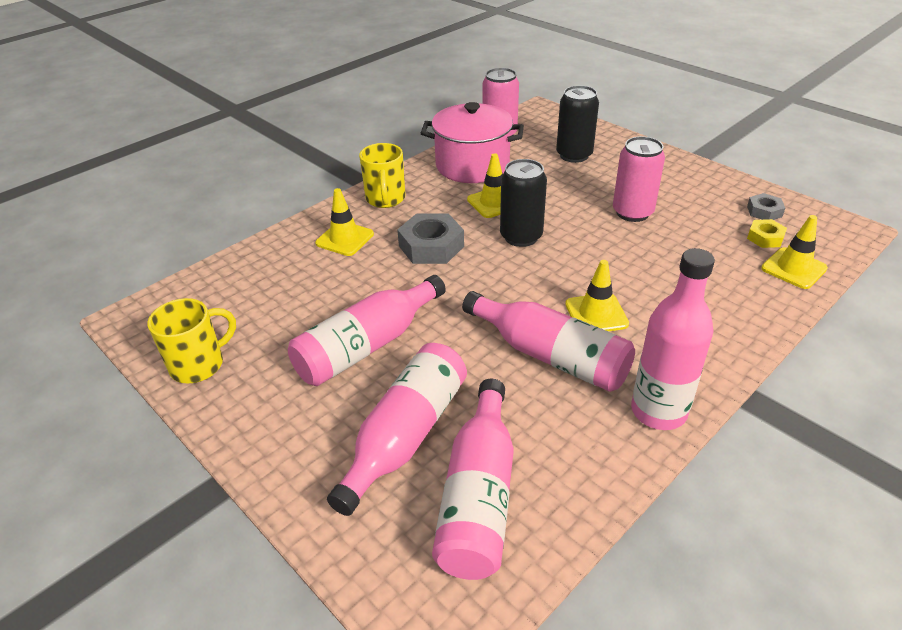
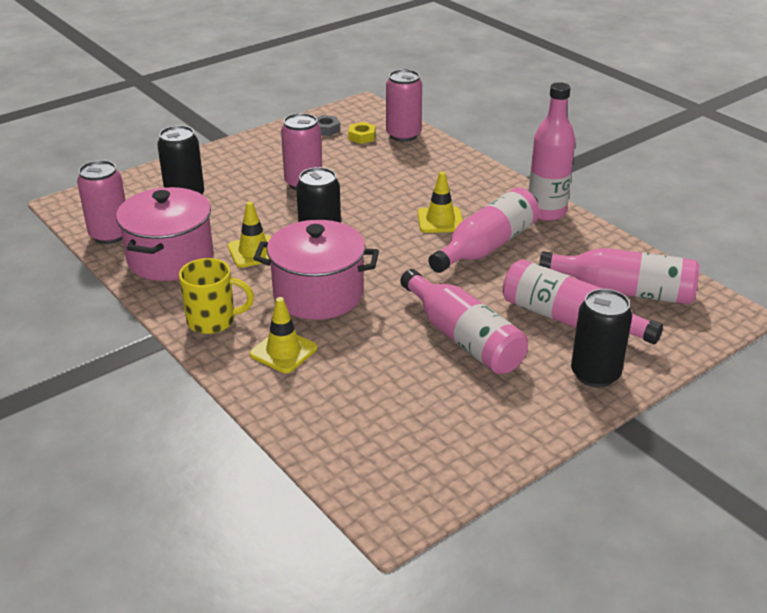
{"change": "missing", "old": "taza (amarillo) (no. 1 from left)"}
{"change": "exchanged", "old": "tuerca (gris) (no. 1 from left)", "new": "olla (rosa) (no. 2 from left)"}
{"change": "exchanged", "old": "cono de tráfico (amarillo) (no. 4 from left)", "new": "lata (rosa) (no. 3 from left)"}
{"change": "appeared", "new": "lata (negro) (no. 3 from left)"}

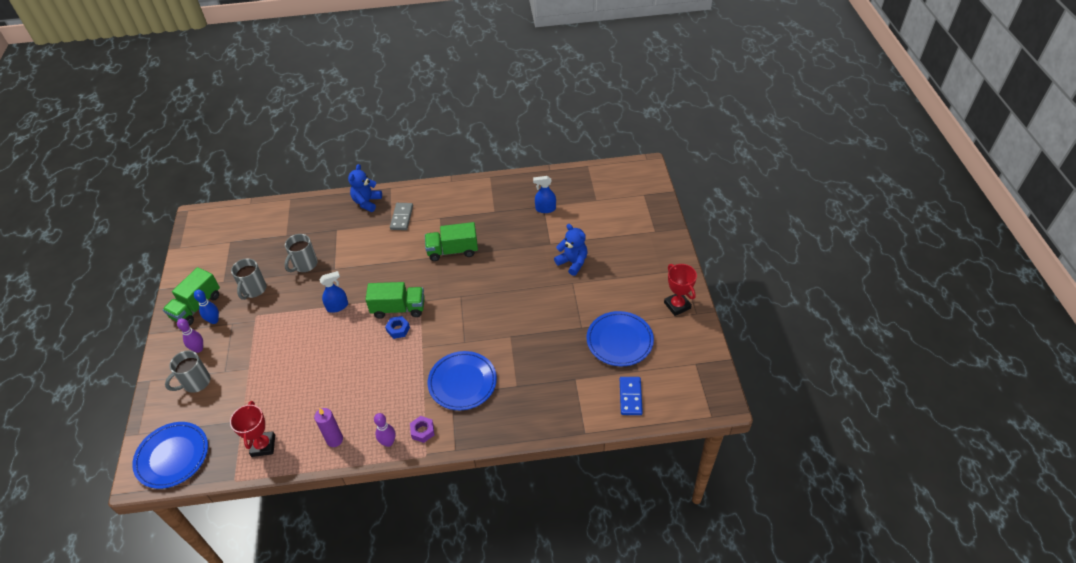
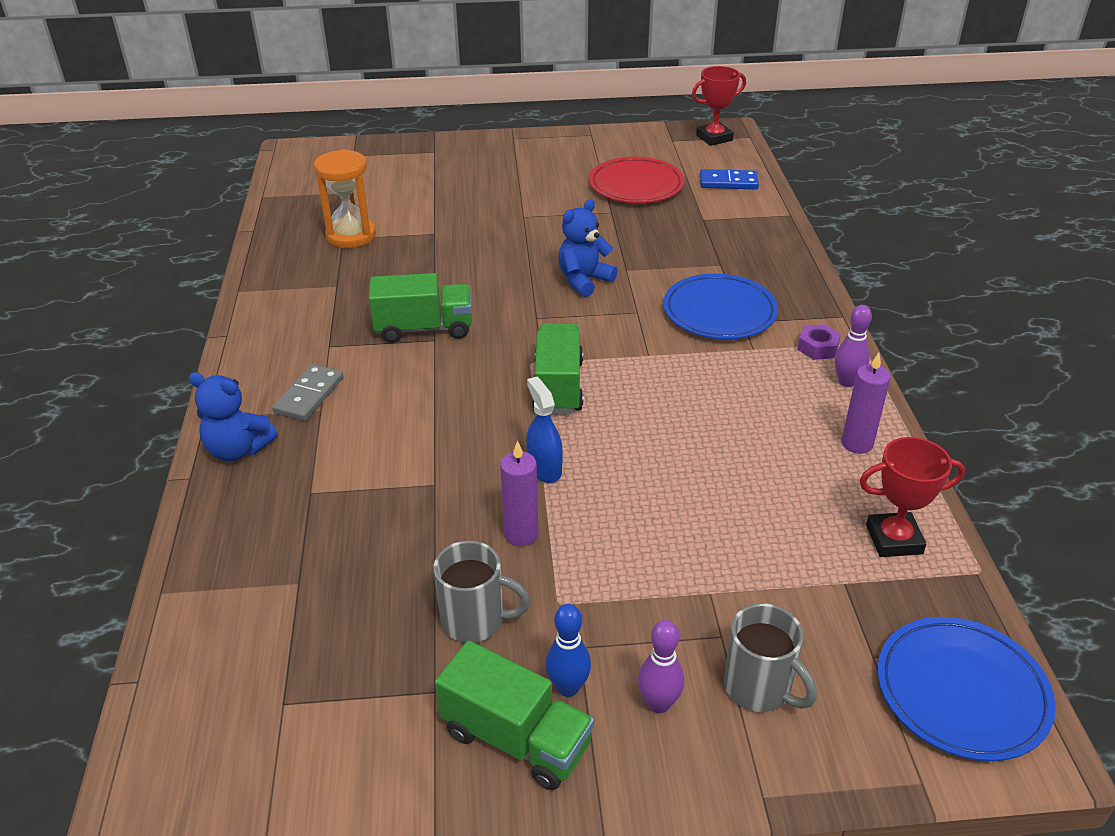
{"change": "missing", "old": "taza (gris) (no. 3 from left)"}
{"change": "missing", "old": "tuerca (azul)"}
{"change": "spun", "old": "ficha de dominó (gris)", "degrees": -75}
{"change": "spun", "old": "camión (verde) (no. 3 from left in the first image)", "degrees": -90}
{"change": "exchanged", "old": "pulverizador (azul) (no. 2 from left)", "new": "reloj de arena (naranja)"}
{"change": "relocated", "old": "osito (azul) (no. 2 from left)"}
{"change": "colour", "old": "plato (azul) (no. 3 from left)", "new": "plato (rojo)"}
{"change": "relocated", "old": "trofeo (rojo) (no. 2 from left in the first image)", "new": "trofeo (rojo) (no. 1 from left)"}
{"change": "appeared", "new": "vela (morado) (no. 1 from left)"}

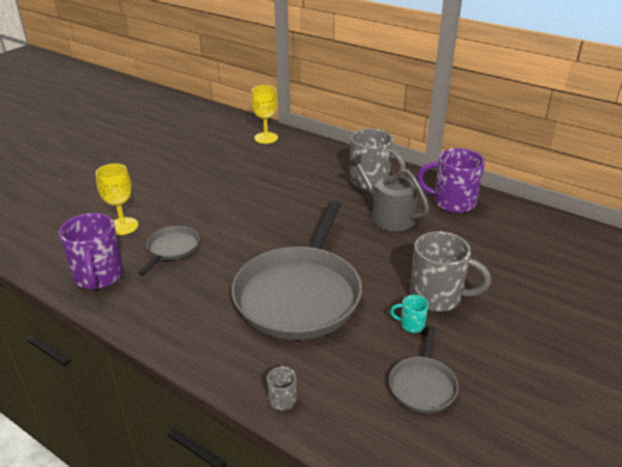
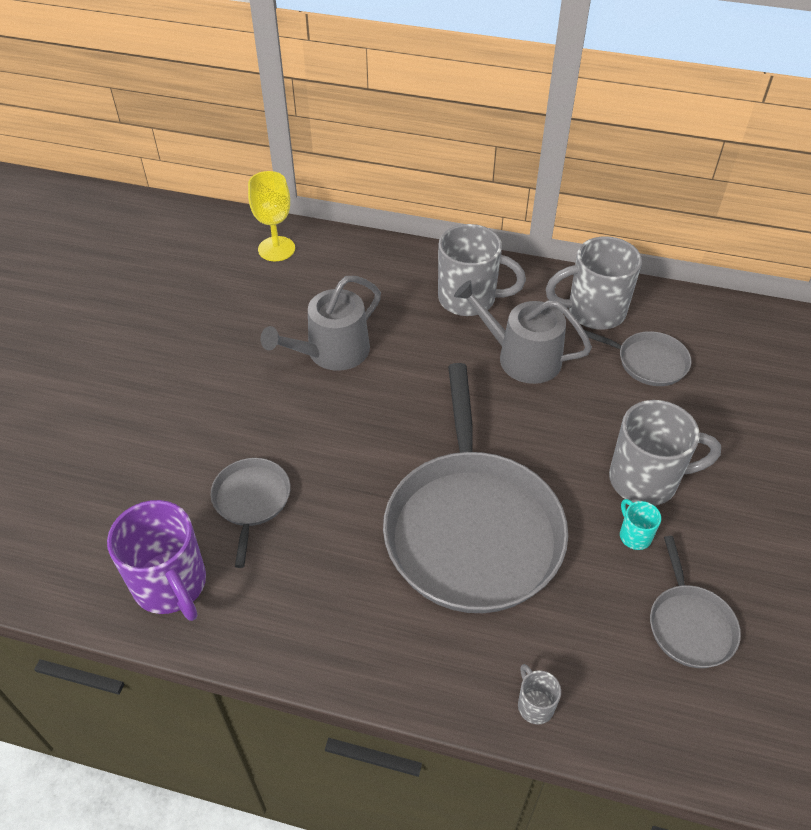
{"change": "missing", "old": "copa (amarillo) (no. 1 from left)"}
{"change": "spun", "old": "taza (turquesa)", "degrees": 75}
{"change": "colour", "old": "taza (morado) (no. 2 from left)", "new": "taza (gris) (no. 3 from left)"}
{"change": "appeared", "new": "regadera (gris) (no. 1 from left)"}
{"change": "appeared", "new": "sartén (gris) (no. 3 from left)"}

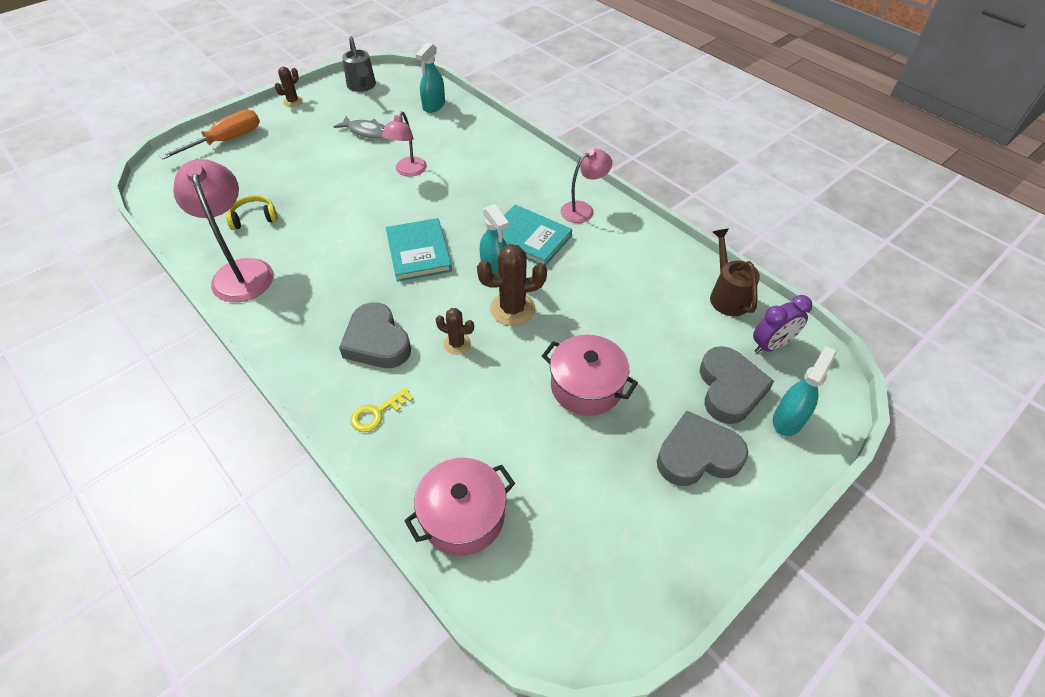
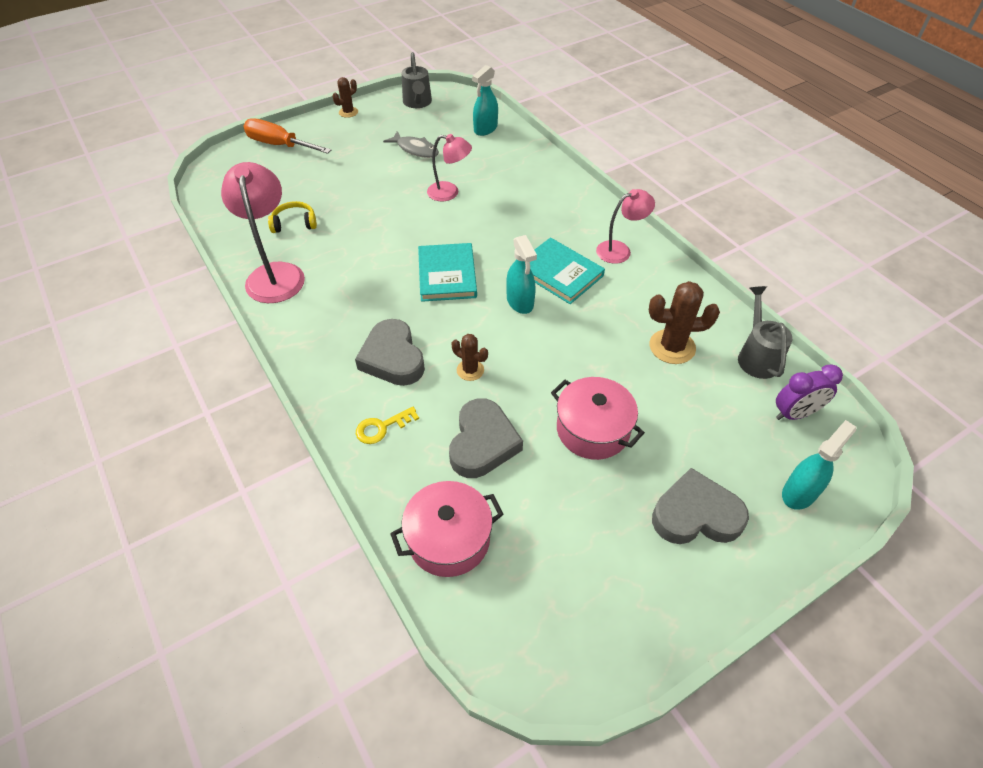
{"change": "spun", "old": "destornillador (naranja)", "degrees": -120}
{"change": "spun", "old": "lámpara (rosa) (no. 2 from left)", "degrees": -105}
{"change": "relocated", "old": "cactus (marrón) (no. 3 from left)"}
{"change": "relocated", "old": "corazón (gris) (no. 3 from left in the first image)", "new": "corazón (gris) (no. 2 from left)"}
{"change": "colour", "old": "regadera (marrón)", "new": "regadera (gris) (no. 2 from left)"}

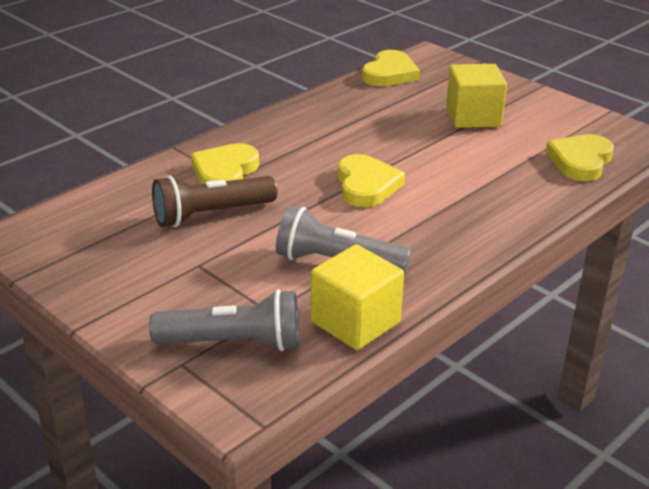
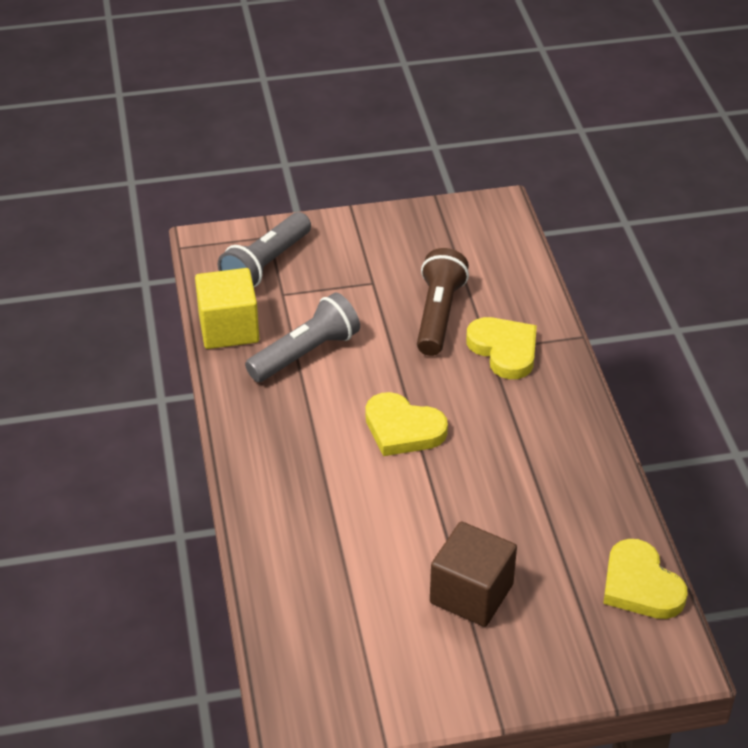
{"change": "colour", "old": "cubo (amarillo) (no. 2 from left)", "new": "cubo (marrón)"}
{"change": "missing", "old": "corazón (amarillo) (no. 4 from left)"}

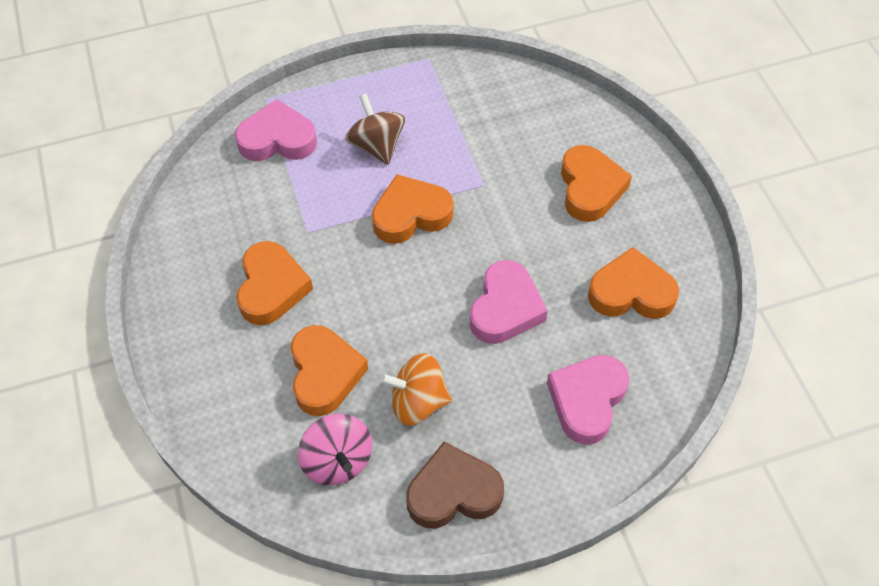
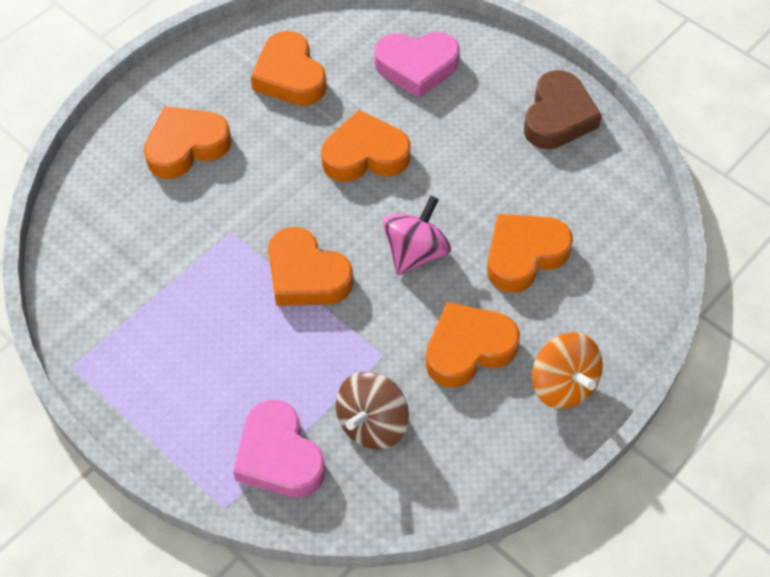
{"change": "relocated", "old": "peonza (rosa)"}
{"change": "relocated", "old": "peonza (marrón)"}
{"change": "relocated", "old": "peonza (naranja)"}
{"change": "spun", "old": "corazón (marrón)", "degrees": -120}
{"change": "colour", "old": "corazón (rosa) (no. 2 from left)", "new": "corazón (naranja) (no. 4 from left)"}

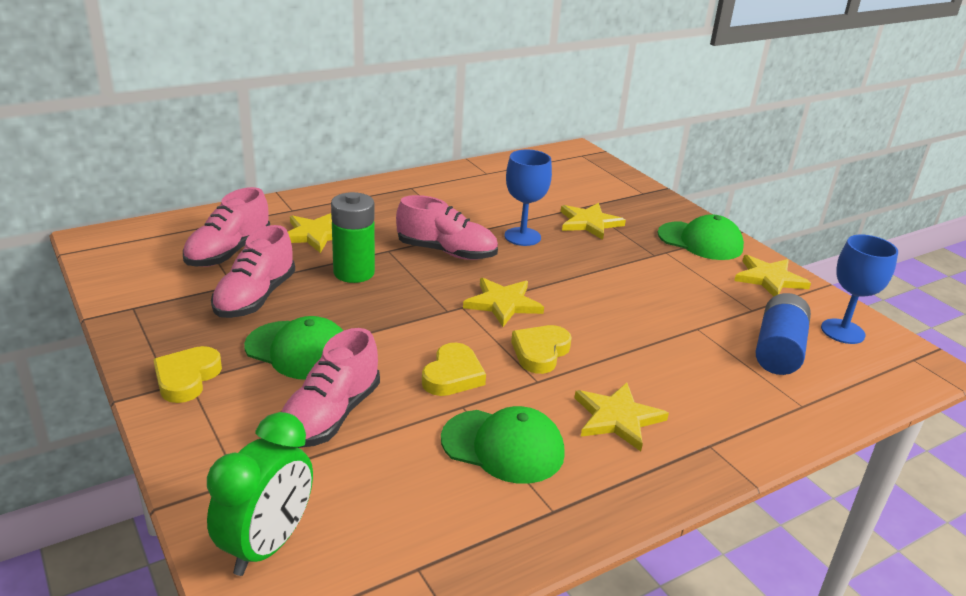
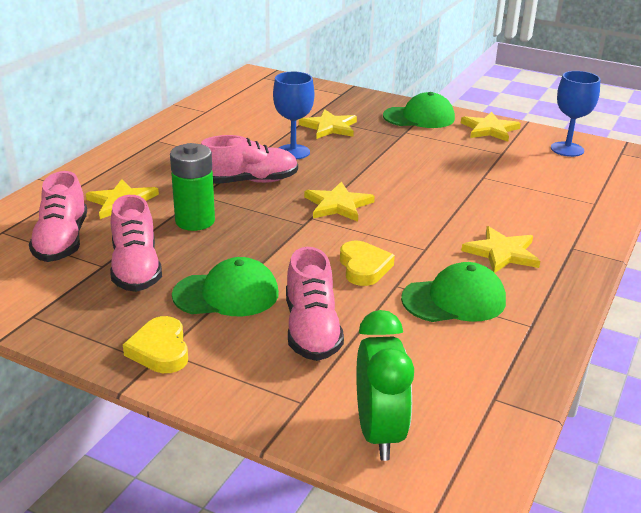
{"change": "missing", "old": "corazón (amarillo) (no. 3 from left)"}
{"change": "missing", "old": "pila (azul)"}

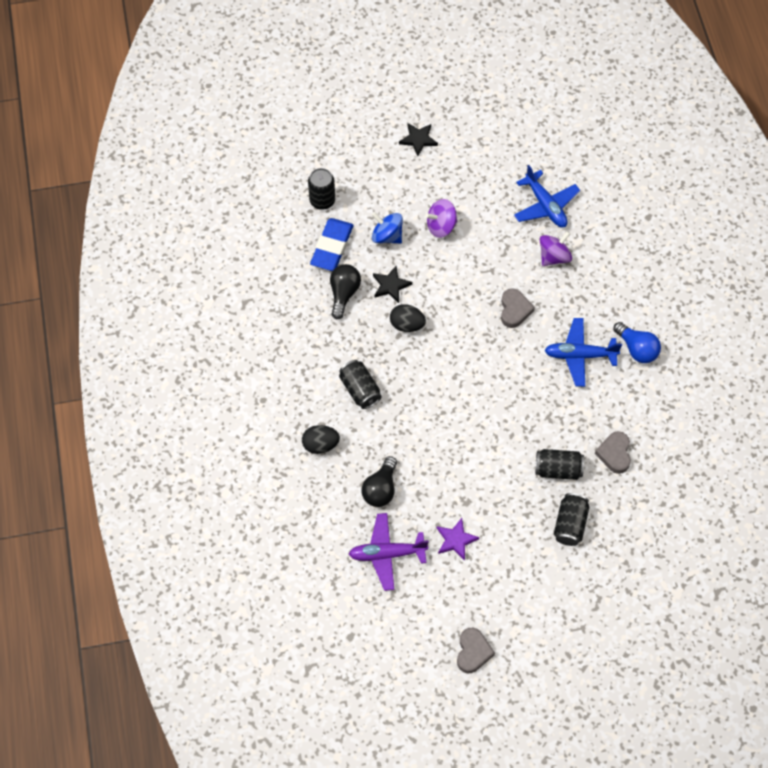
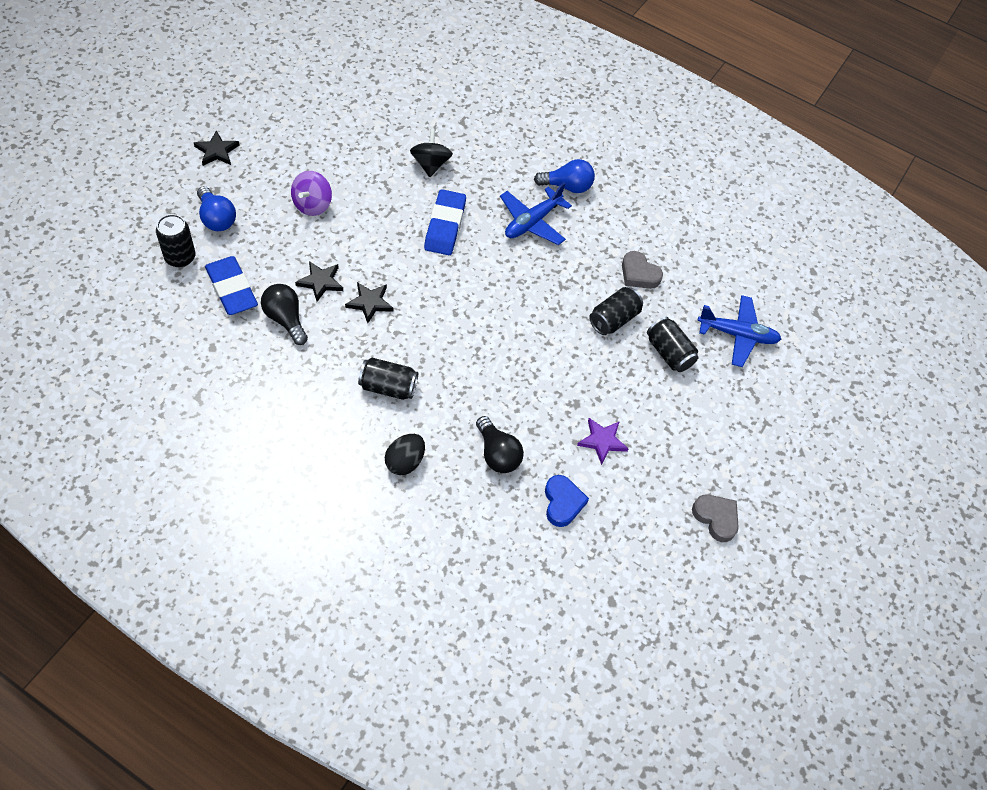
{"change": "exchanged", "old": "avión (morado)", "new": "corazón (azul)"}
{"change": "missing", "old": "peonza (azul)"}
{"change": "exchanged", "old": "huevo (negro) (no. 2 from left)", "new": "estrella (negro) (no. 3 from left)"}
{"change": "exchanged", "old": "corazón (gris) (no. 2 from left)", "new": "goma de borrar (azul) (no. 2 from left)"}
{"change": "relocated", "old": "avión (azul) (no. 1 from left in the first image)", "new": "avión (azul) (no. 2 from left)"}
{"change": "colour", "old": "peonza (morado) (no. 2 from left)", "new": "peonza (negro)"}
{"change": "appeared", "new": "bombilla (azul) (no. 1 from left)"}

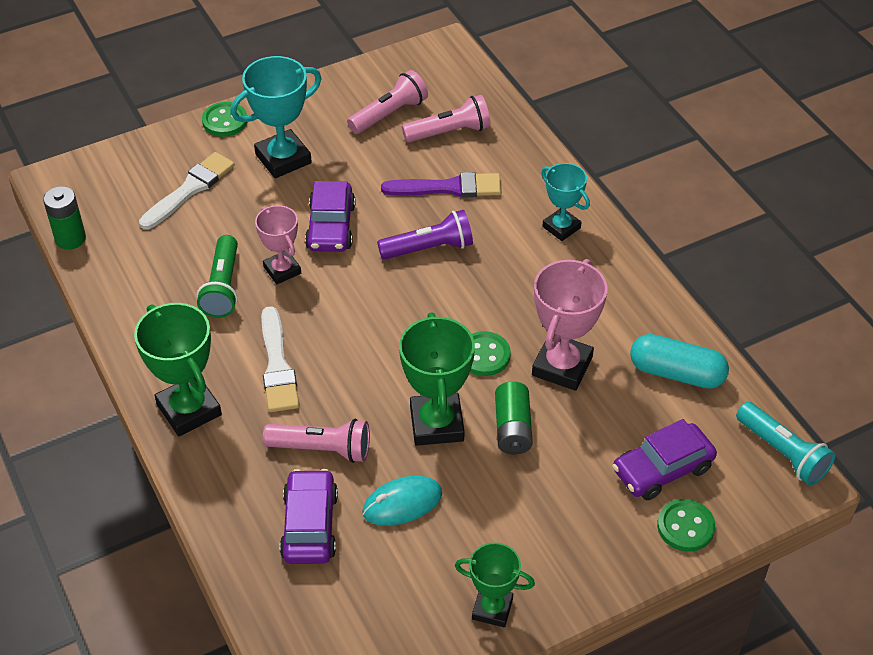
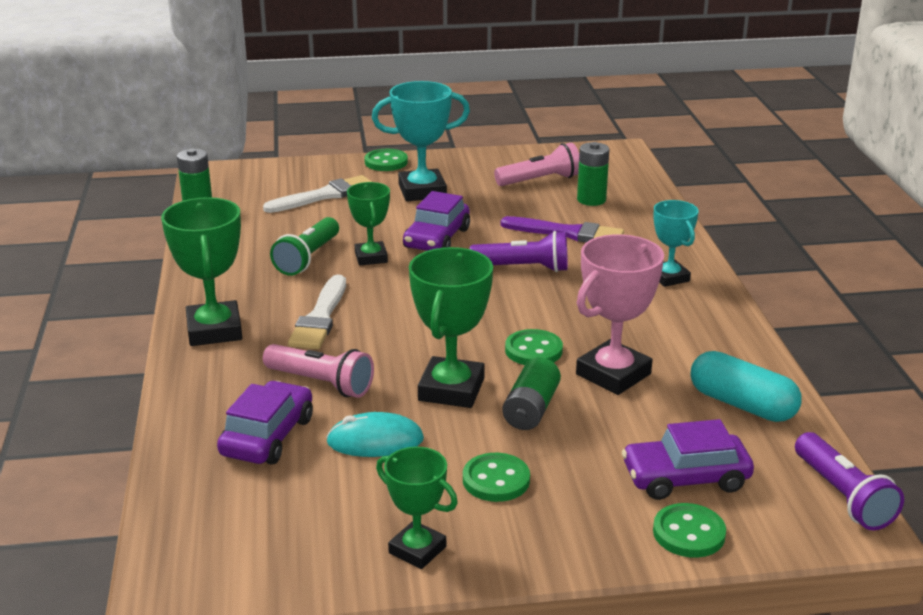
{"change": "colour", "old": "trofeo (rosa) (no. 1 from left)", "new": "trofeo (verde) (no. 2 from left)"}
{"change": "exchanged", "old": "lámpara de mano (rosa) (no. 3 from left)", "new": "pila (verde) (no. 3 from left)"}
{"change": "colour", "old": "lámpara de mano (turquesa)", "new": "lámpara de mano (morado) (no. 2 from left)"}
{"change": "appeared", "new": "botón (verde) (no. 2 from left)"}

